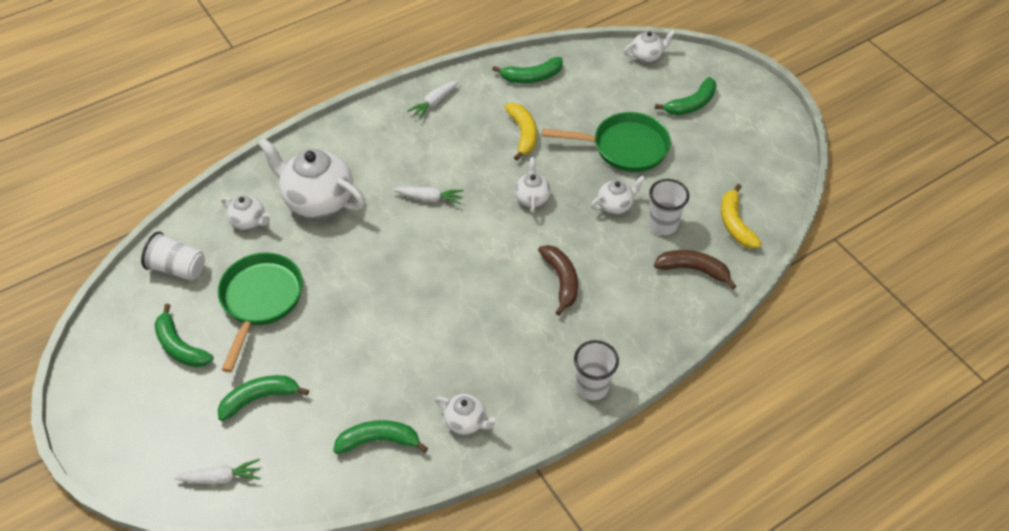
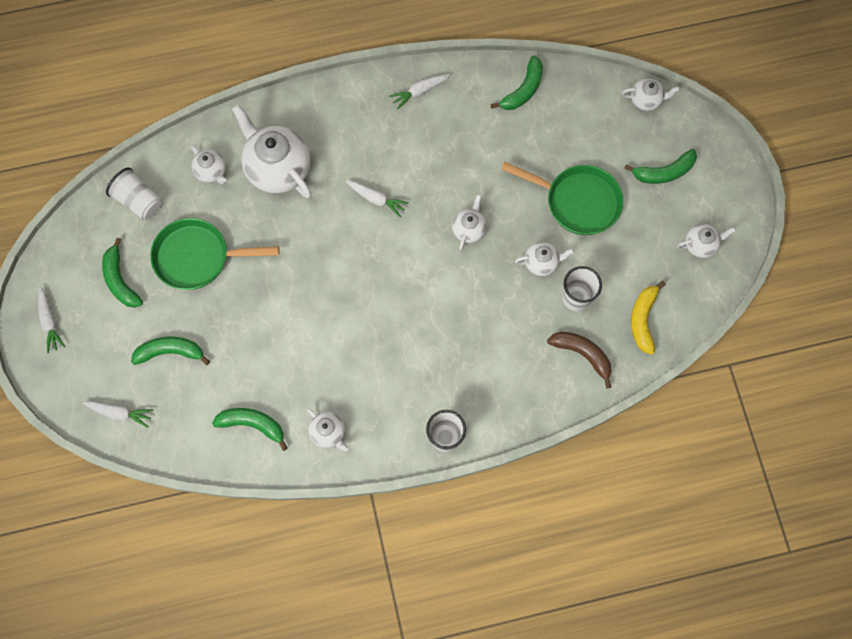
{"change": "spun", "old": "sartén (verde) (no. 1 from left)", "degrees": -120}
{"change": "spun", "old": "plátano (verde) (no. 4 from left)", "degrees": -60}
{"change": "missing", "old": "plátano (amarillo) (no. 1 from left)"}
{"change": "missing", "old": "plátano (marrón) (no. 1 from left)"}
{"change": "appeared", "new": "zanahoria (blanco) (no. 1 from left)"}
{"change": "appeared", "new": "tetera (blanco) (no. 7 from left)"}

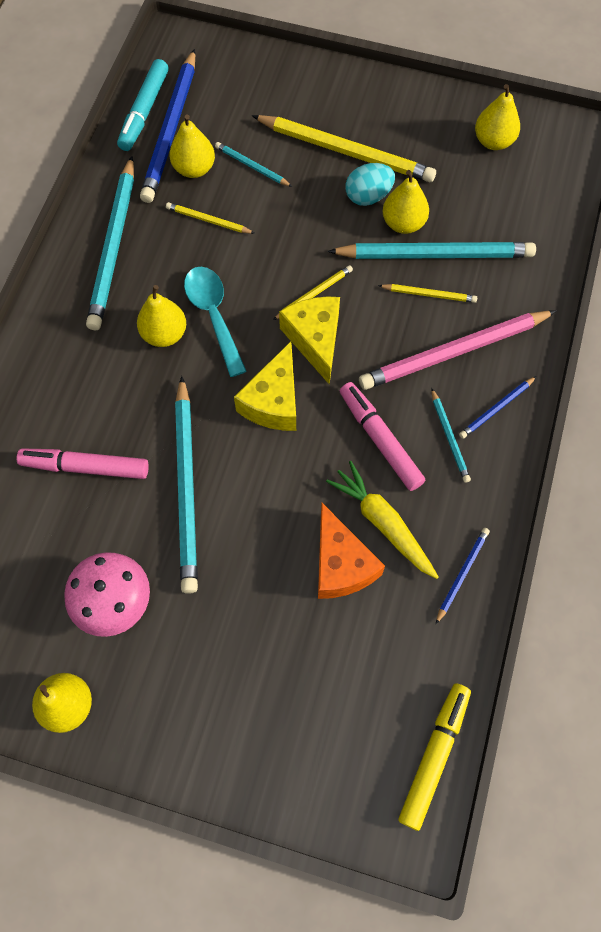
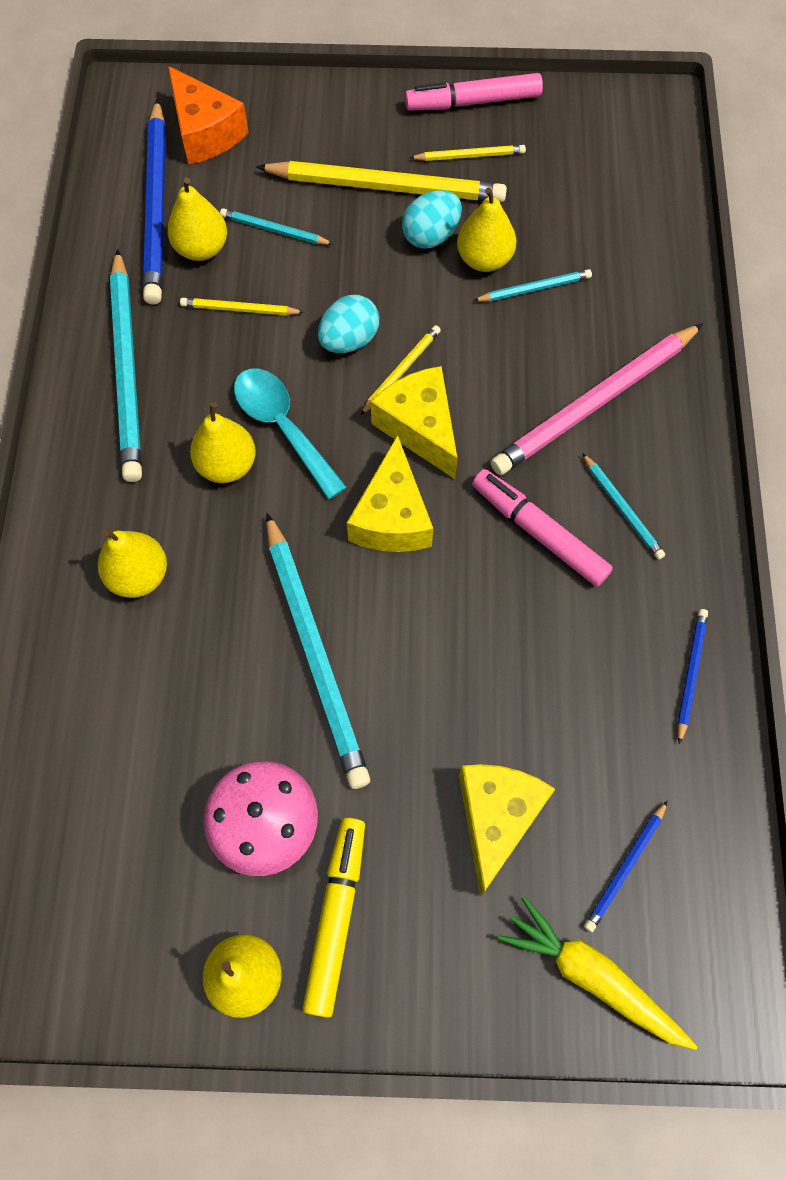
{"change": "relocated", "old": "rotulador (rosa) (no. 1 from left)"}
{"change": "missing", "old": "rotulador (turquesa)"}
{"change": "relocated", "old": "queso (naranja)"}
{"change": "relocated", "old": "zanahoria (amarillo)"}
{"change": "size", "old": "lápiz (turquesa) (no. 4 from left)", "factor": 0.47}
{"change": "relocated", "old": "lápiz (amarillo) (no. 4 from left)"}
{"change": "relocated", "old": "rotulador (amarillo)"}
{"change": "relocated", "old": "lápiz (azul) (no. 3 from left in the first image)", "new": "lápiz (azul) (no. 2 from left)"}
{"change": "relocated", "old": "pera (amarillo) (no. 5 from left in the first image)", "new": "pera (amarillo) (no. 1 from left)"}
{"change": "appeared", "new": "huevo (turquesa) (no. 1 from left)"}
{"change": "appeared", "new": "queso (amarillo) (no. 3 from left)"}

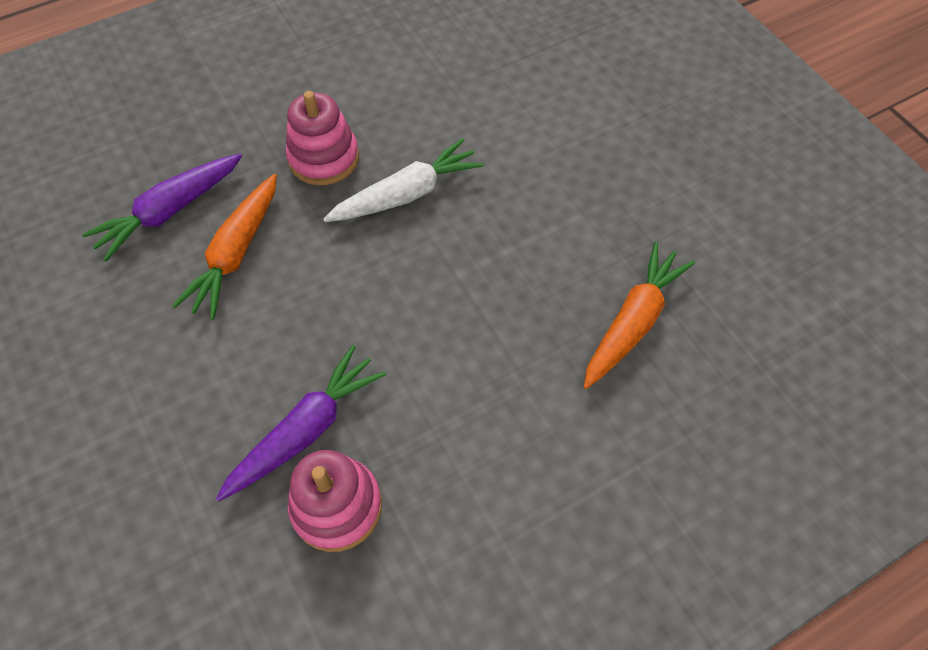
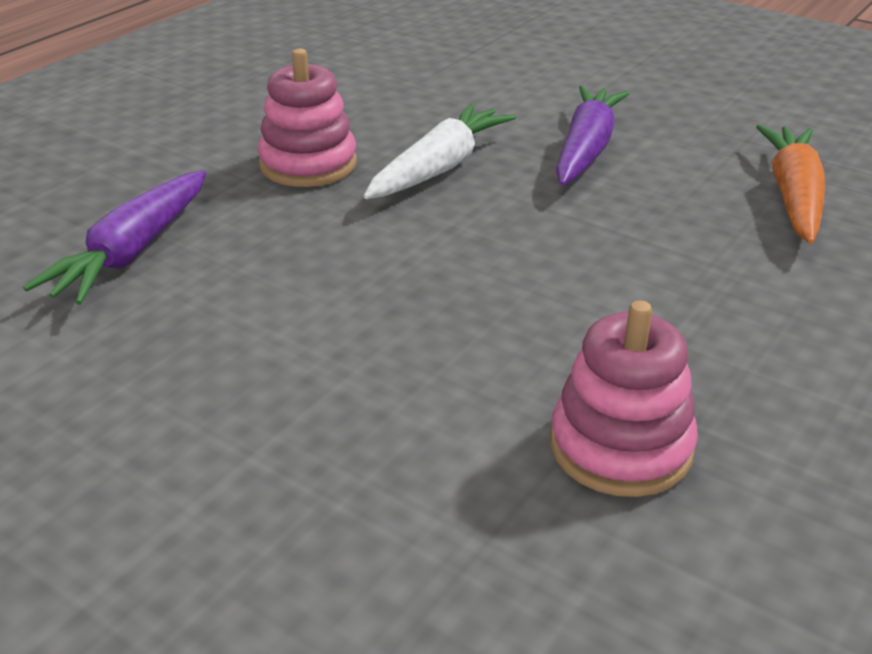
{"change": "missing", "old": "zanahoria (naranja) (no. 1 from left)"}
{"change": "relocated", "old": "zanahoria (morado) (no. 2 from left)"}

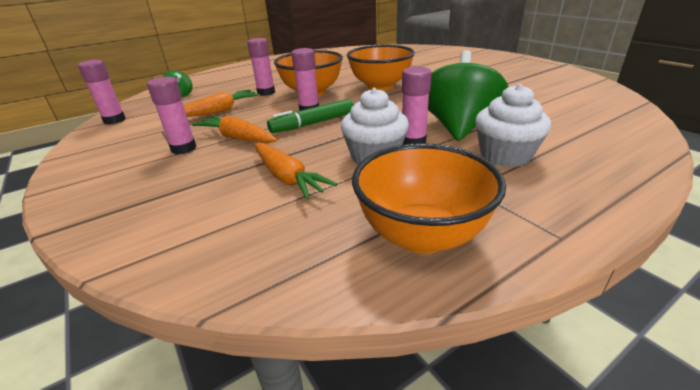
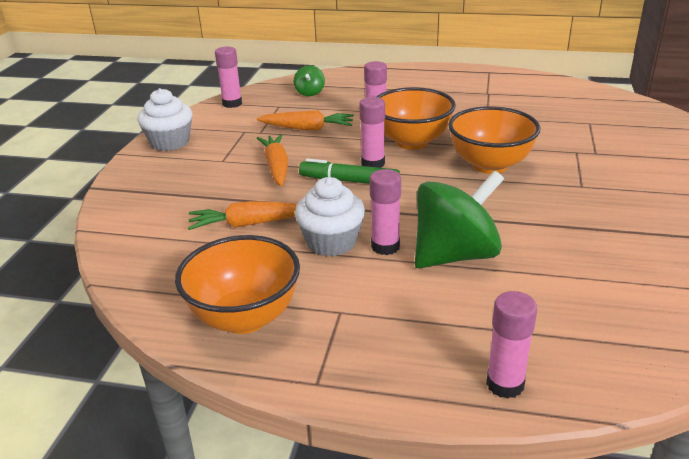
{"change": "relocated", "old": "barra de pegamento (rosa) (no. 2 from left in the first image)", "new": "barra de pegamento (rosa) (no. 5 from left)"}
{"change": "spun", "old": "zanahoria (naranja) (no. 3 from left in the first image)", "degrees": 75}
{"change": "relocated", "old": "magdalena (blanco) (no. 2 from left in the first image)", "new": "magdalena (blanco) (no. 1 from left)"}

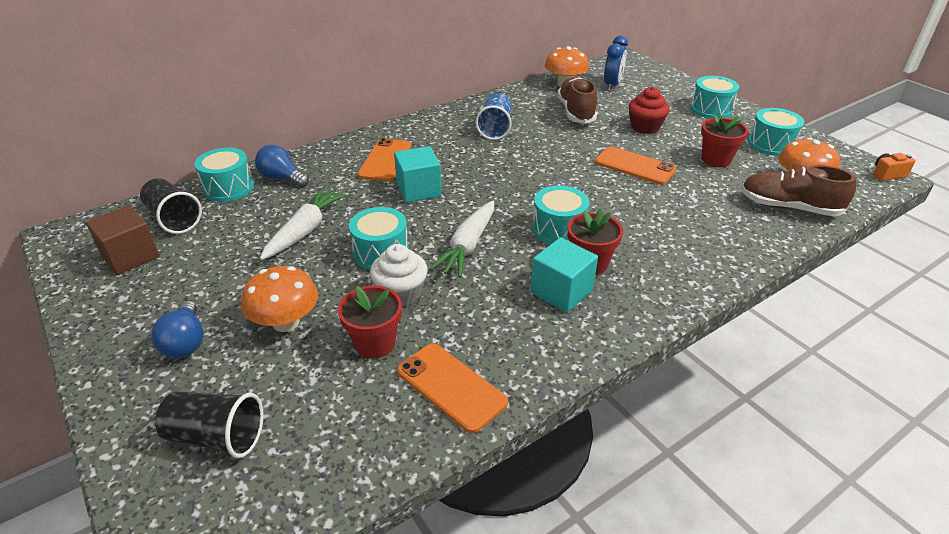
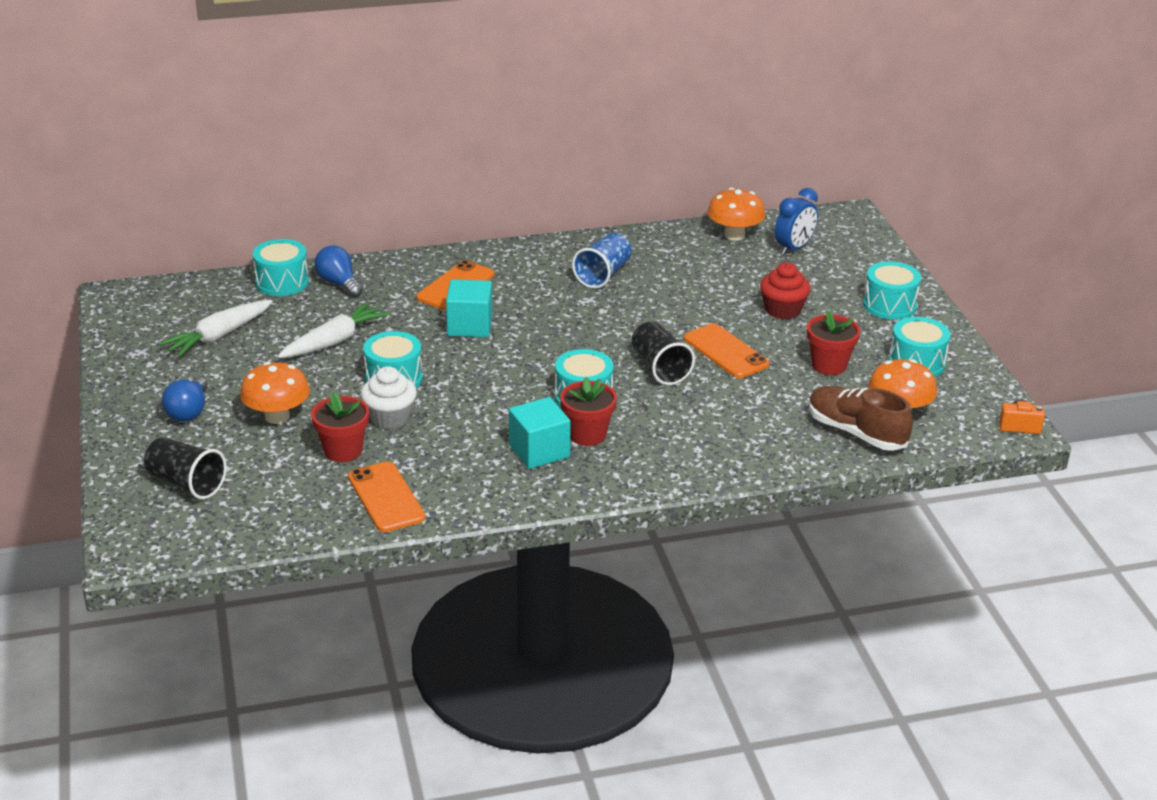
{"change": "missing", "old": "cubo (marrón)"}
{"change": "relocated", "old": "vaso (negro) (no. 1 from left in the first image)", "new": "vaso (negro) (no. 2 from left)"}
{"change": "relocated", "old": "zanahoria (blanco) (no. 2 from left in the first image)", "new": "zanahoria (blanco) (no. 1 from left)"}
{"change": "missing", "old": "zapato (marrón) (no. 1 from left)"}

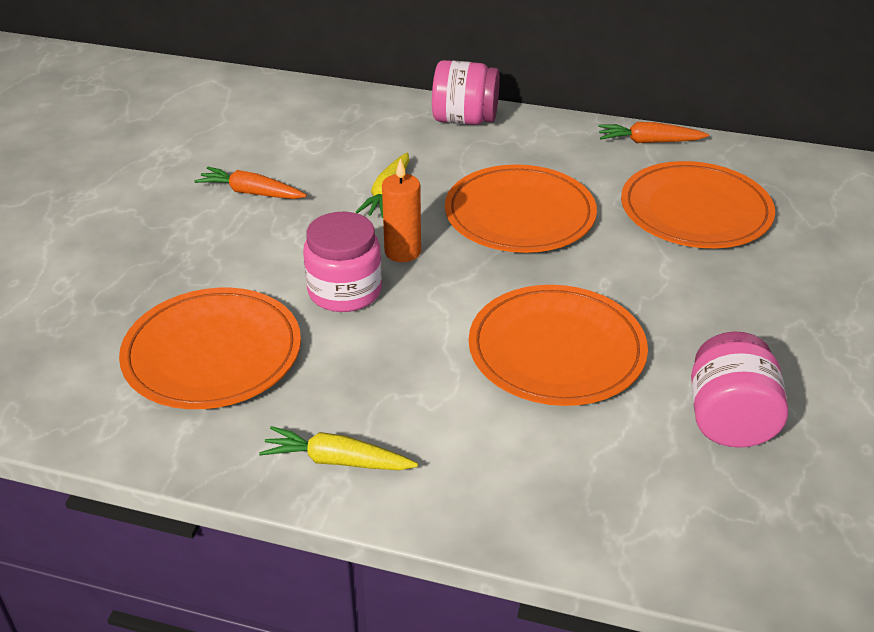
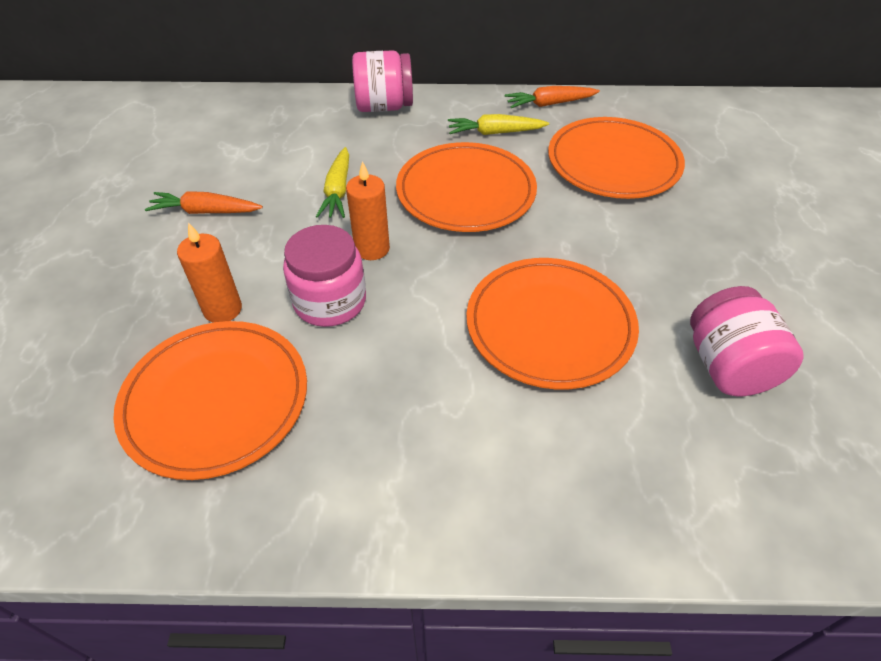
{"change": "relocated", "old": "zanahoria (amarillo) (no. 1 from left in the first image)", "new": "zanahoria (amarillo) (no. 2 from left)"}
{"change": "appeared", "new": "vela (naranja) (no. 1 from left)"}

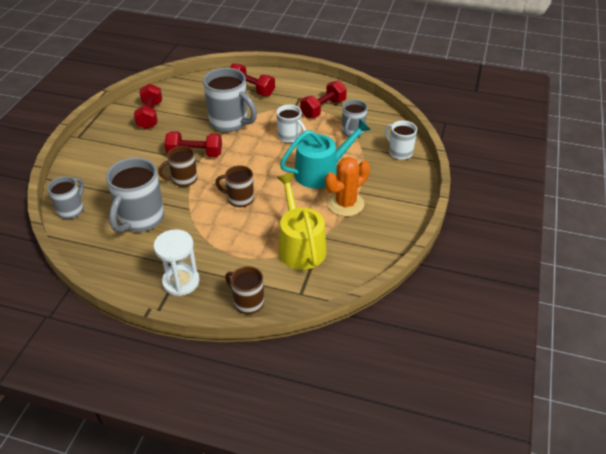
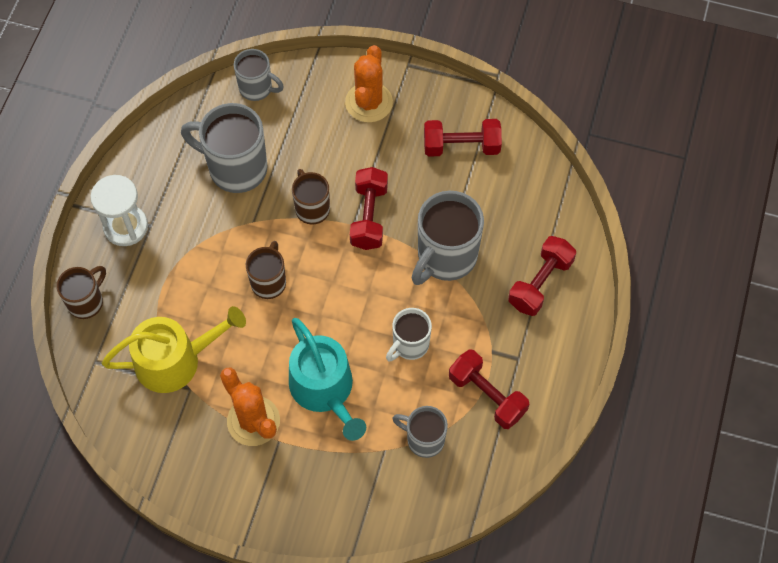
{"change": "missing", "old": "taza (blanco) (no. 2 from left)"}
{"change": "appeared", "new": "cactus (naranja) (no. 2 from left)"}

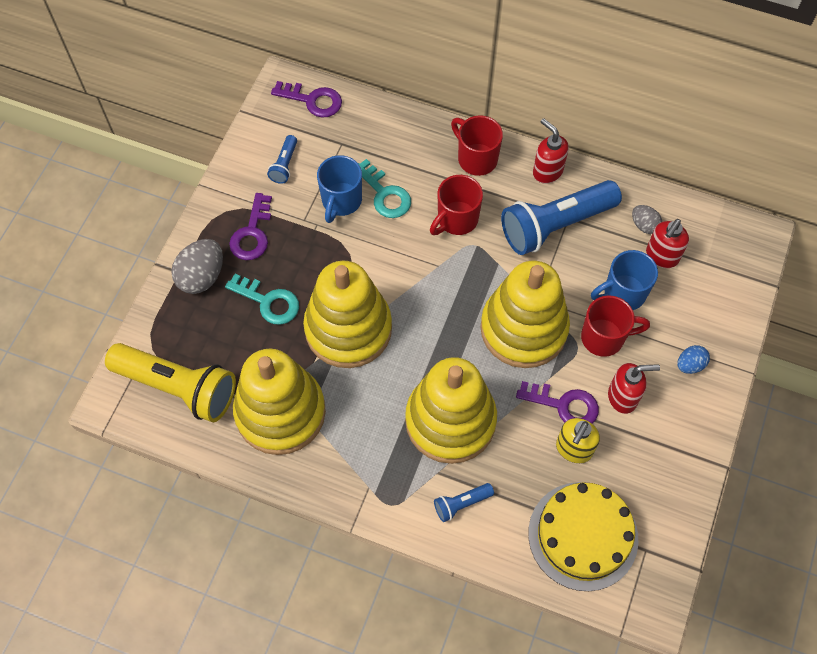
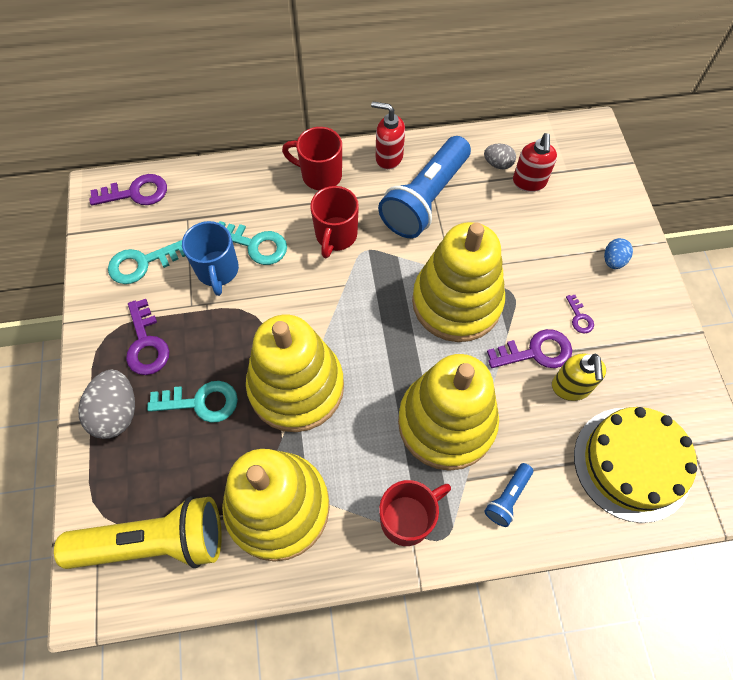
{"change": "exchanged", "old": "lámpara de mano (azul) (no. 1 from left)", "new": "llave (turquesa) (no. 1 from left)"}
{"change": "relocated", "old": "taza (rojo) (no. 3 from left)"}
{"change": "missing", "old": "taza (azul) (no. 2 from left)"}
{"change": "exchanged", "old": "dispensador de jabón (rojo) (no. 2 from left)", "new": "llave (morado) (no. 4 from left)"}

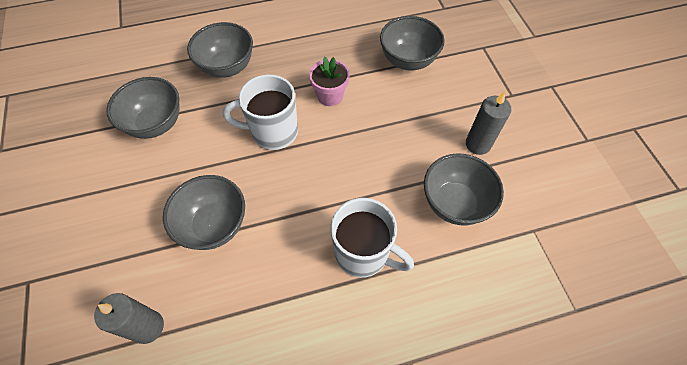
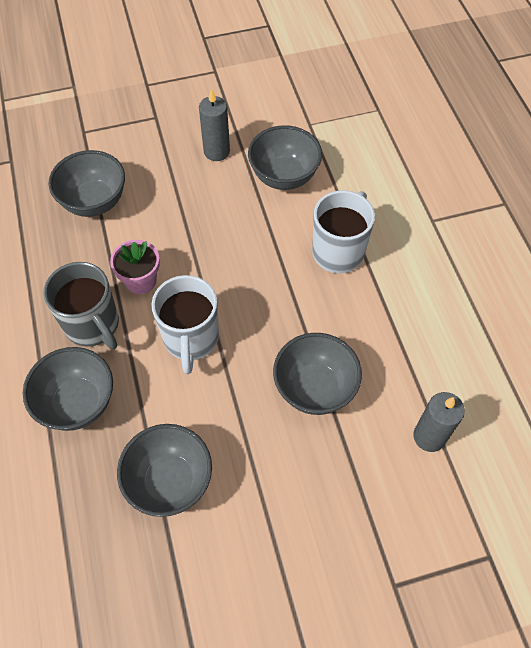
{"change": "appeared", "new": "taza (gris)"}

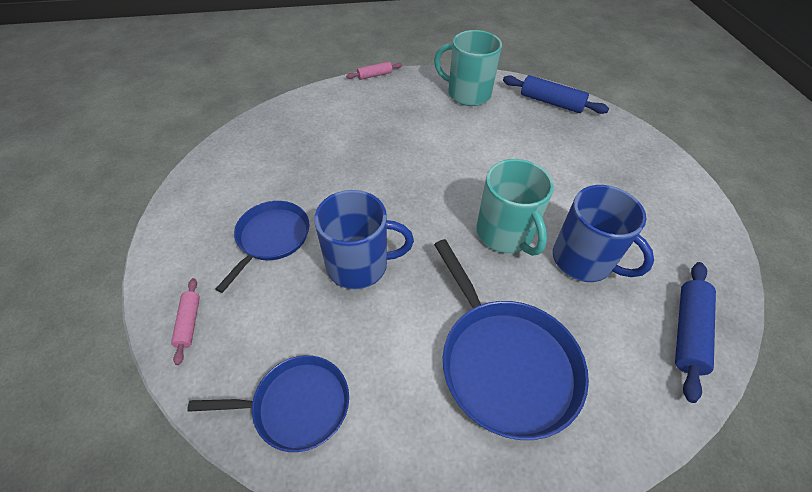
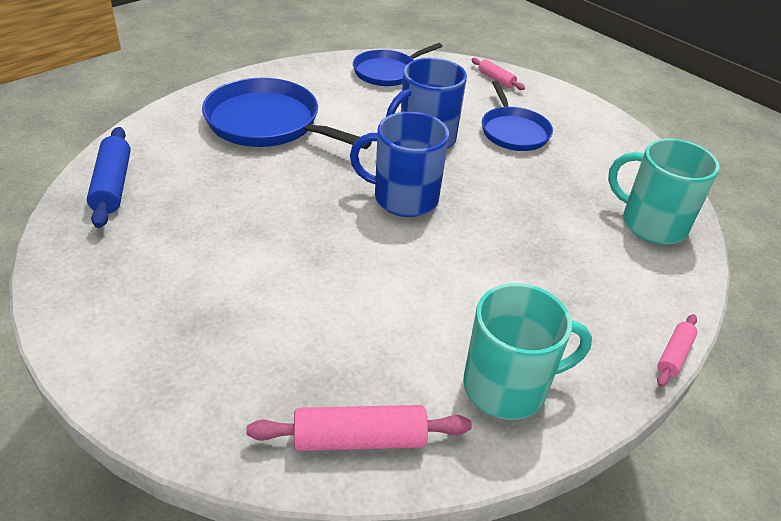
{"change": "relocated", "old": "taza (turquesa) (no. 2 from left)"}
{"change": "colour", "old": "rodillo (azul) (no. 1 from left)", "new": "rodillo (rosa) (no. 1 from left)"}
{"change": "relocated", "old": "taza (azul) (no. 2 from left in the first image)", "new": "taza (azul) (no. 1 from left)"}

